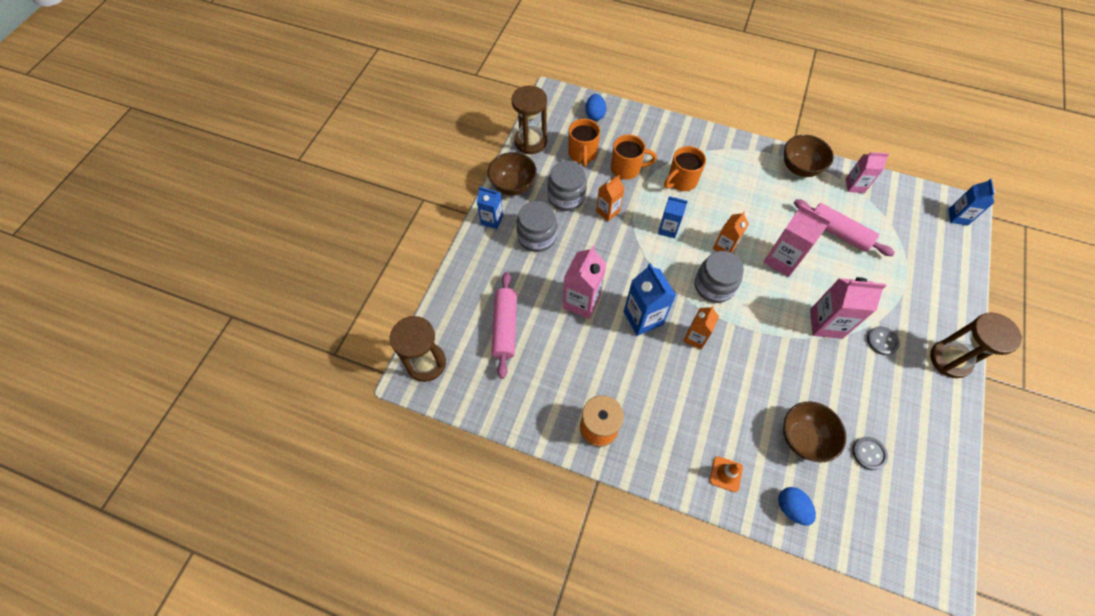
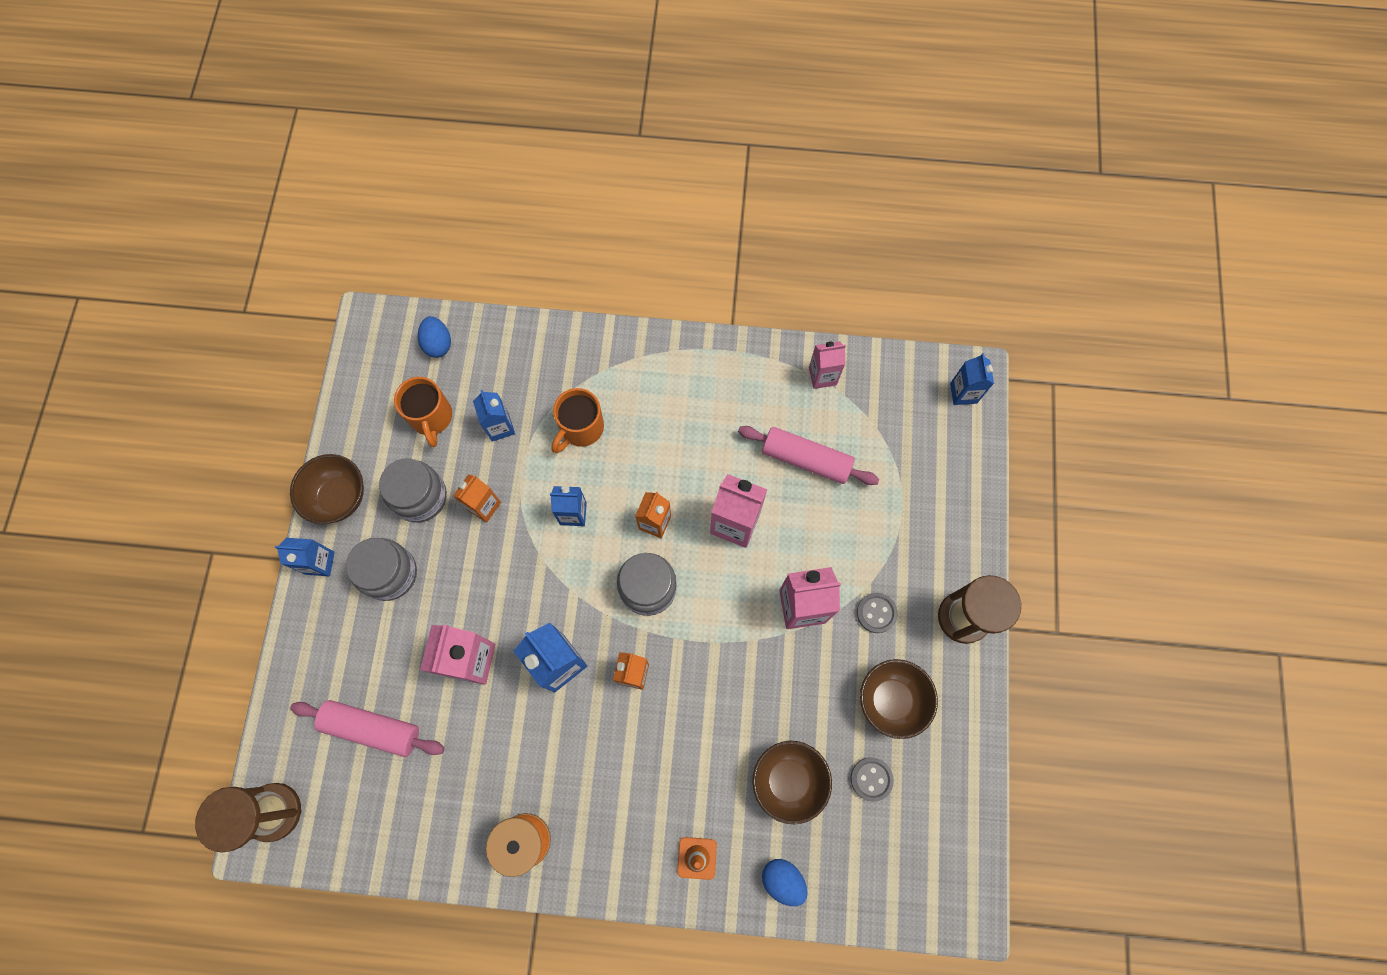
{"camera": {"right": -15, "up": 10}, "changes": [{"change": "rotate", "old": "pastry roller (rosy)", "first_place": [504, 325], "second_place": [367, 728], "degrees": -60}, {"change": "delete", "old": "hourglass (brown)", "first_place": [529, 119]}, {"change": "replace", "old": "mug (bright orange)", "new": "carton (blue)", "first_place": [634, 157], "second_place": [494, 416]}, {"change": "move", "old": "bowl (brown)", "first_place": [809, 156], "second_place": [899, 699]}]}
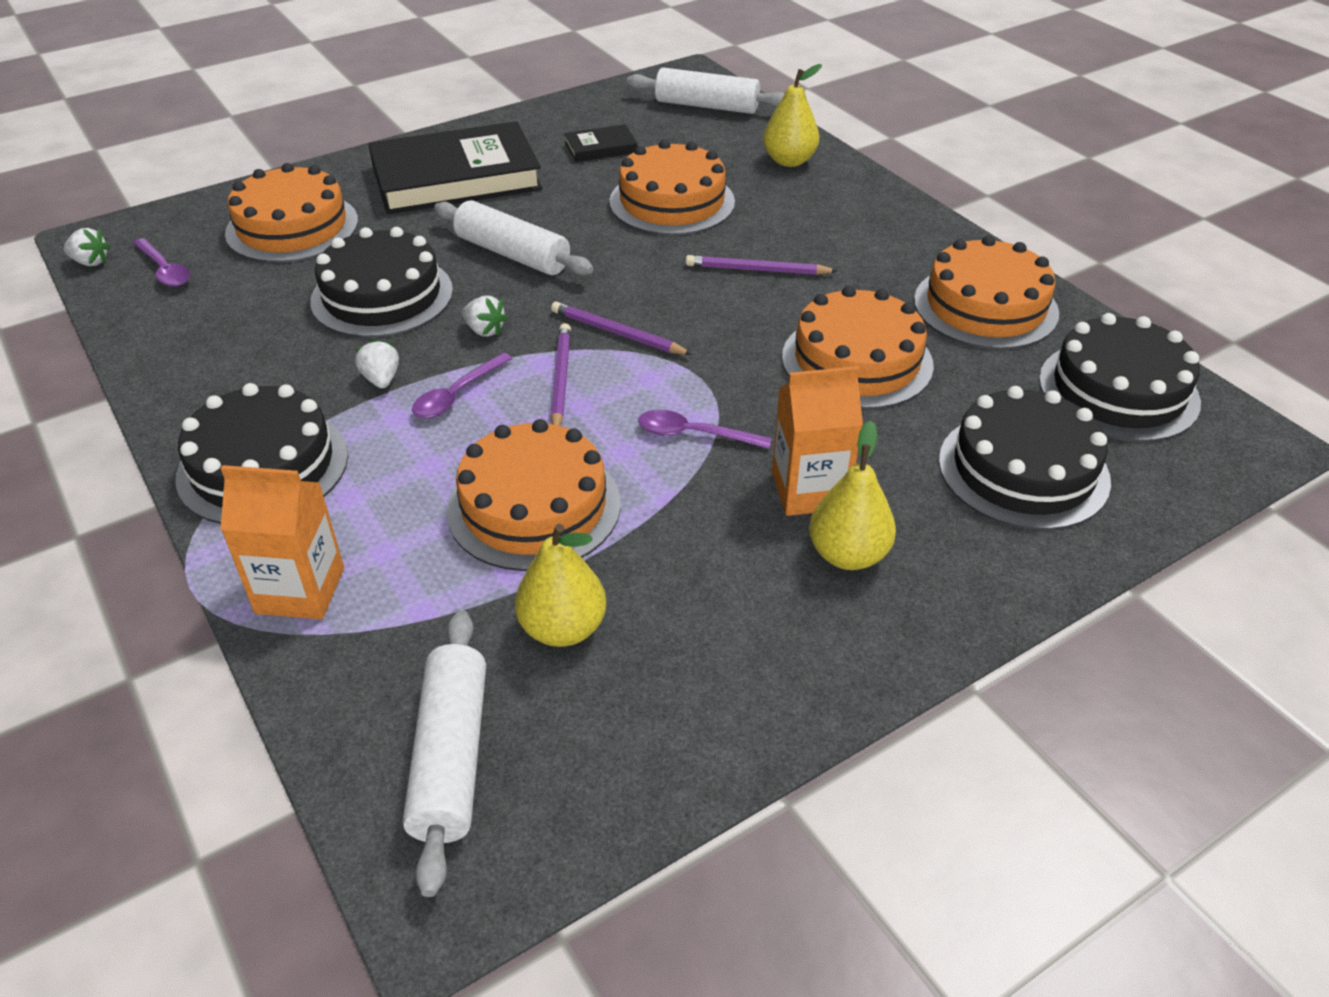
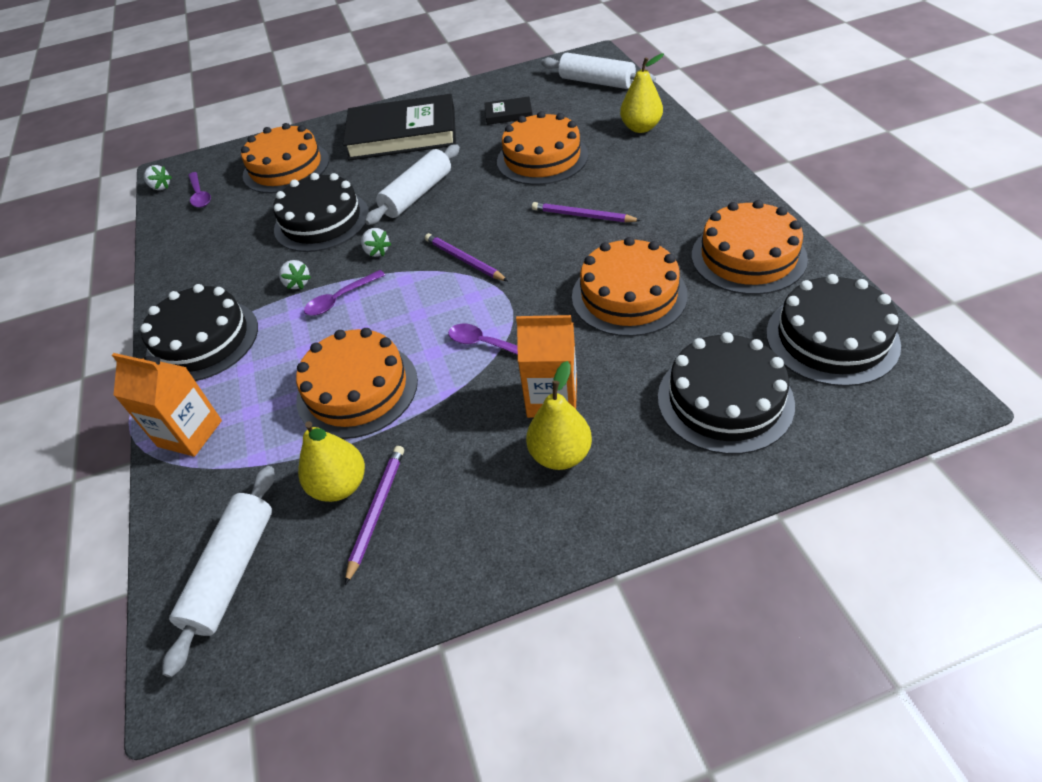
{"camera": {"right": 20, "up": 5}, "changes": [{"change": "rotate", "old": "strawberry (white)", "first_place": [377, 363], "second_place": [295, 275], "degrees": 150}, {"change": "rotate", "old": "pastry roller (white)", "first_place": [514, 237], "second_place": [412, 184], "degrees": 75}, {"change": "move", "old": "pencil (royal purple)", "first_place": [561, 374], "second_place": [374, 515]}]}
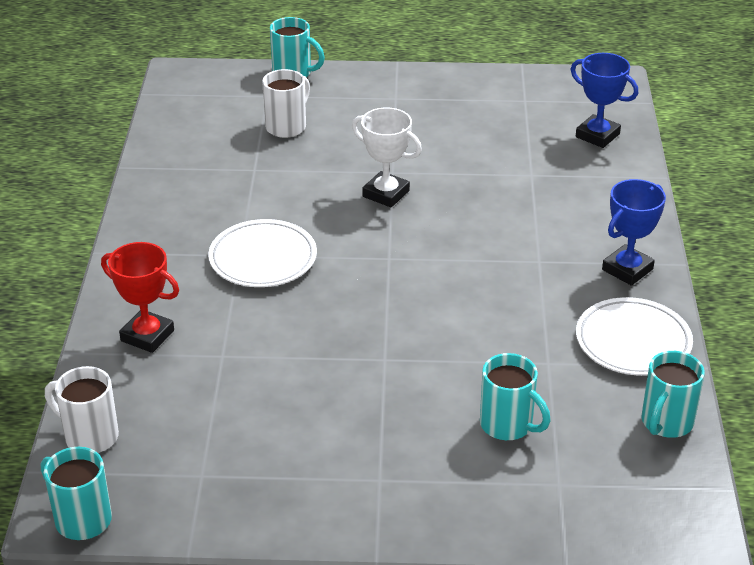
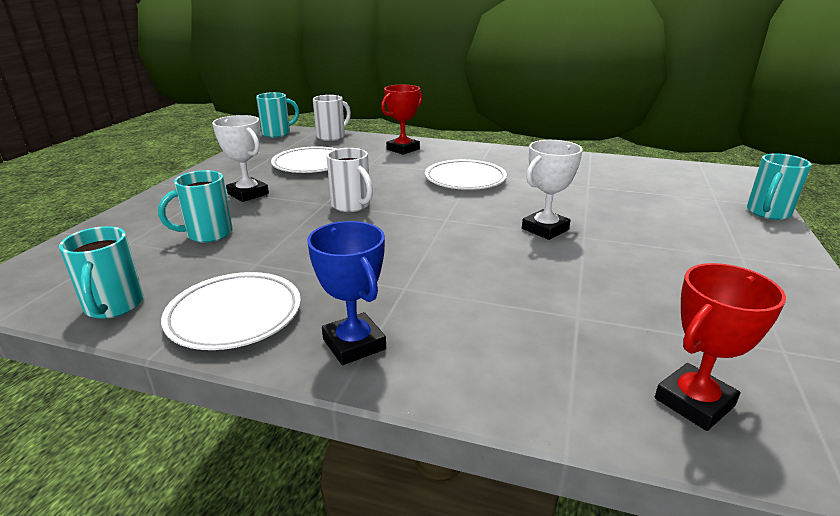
{"camera": {"right": 105, "up": -10}, "changes": [{"change": "move", "old": "mug (white)", "first_place": [286, 103], "second_place": [349, 180]}, {"change": "recolor", "old": "trophy (blue)", "new": "trophy (crimson)", "first_place": [604, 100], "second_place": [720, 347]}, {"change": "rotate", "old": "mug (turquoise)", "first_place": [673, 394], "second_place": [101, 272], "degrees": -150}, {"change": "insert", "new": "trophy (white)", "second_place": [240, 158]}, {"change": "insert", "new": "plate (white)", "second_place": [304, 159]}]}
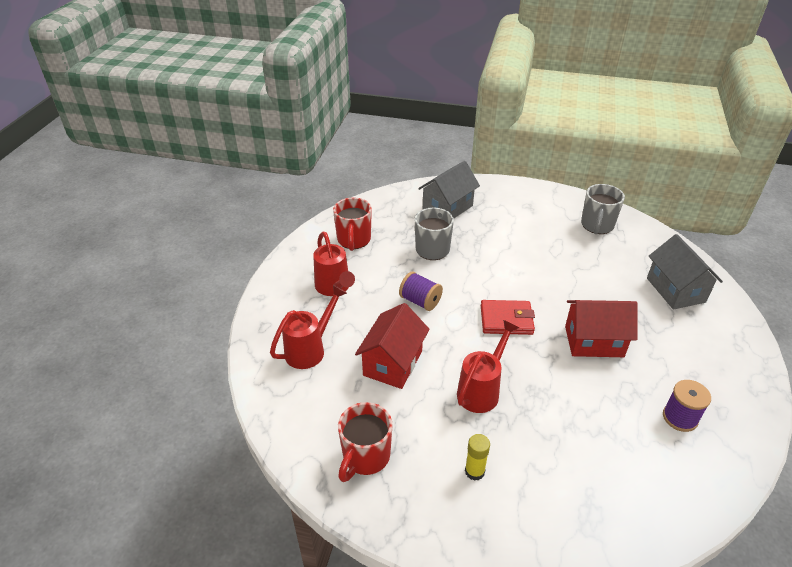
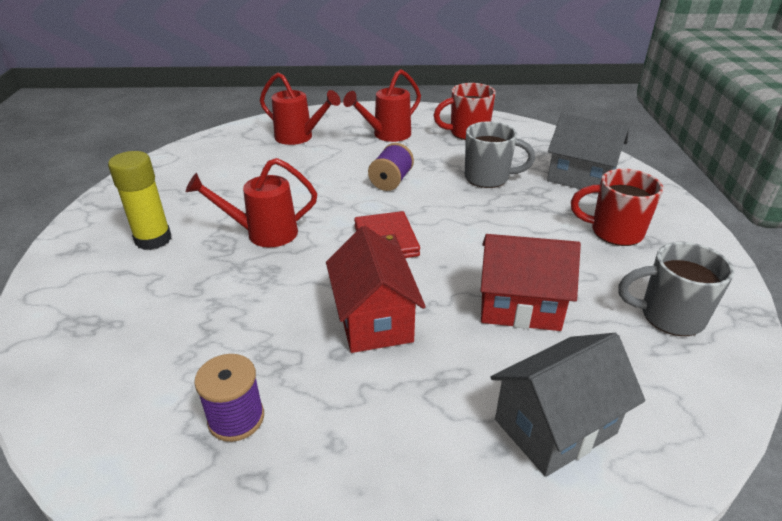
{"camera": {"right": 75, "up": -5}, "changes": [{"change": "move", "old": "mug (crimson)", "first_place": [365, 442], "second_place": [617, 207]}, {"change": "move", "old": "cottage (crimson)", "first_place": [392, 346], "second_place": [531, 282]}, {"change": "rotate", "old": "watering can (crimson)", "first_place": [488, 366], "second_place": [251, 202], "degrees": 150}, {"change": "resize", "old": "stick of glue (yellow)", "first_place": [477, 457], "second_place": [139, 200], "factor": 1.63}]}
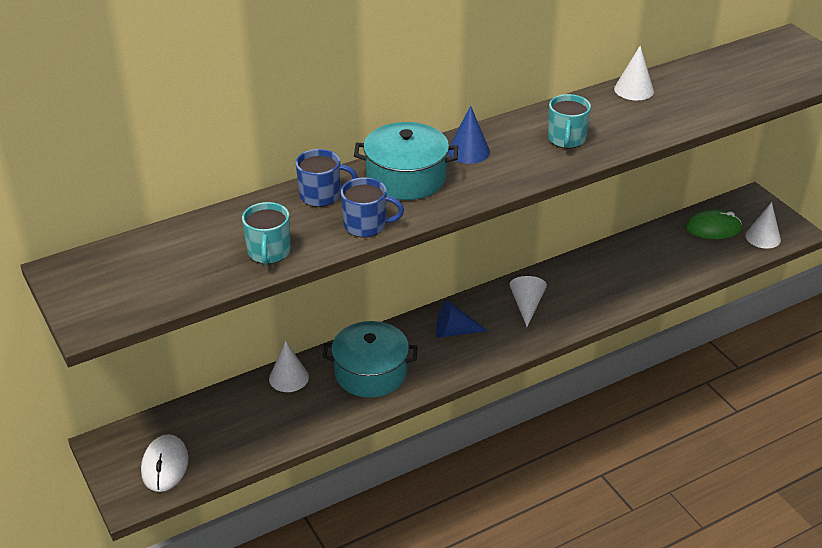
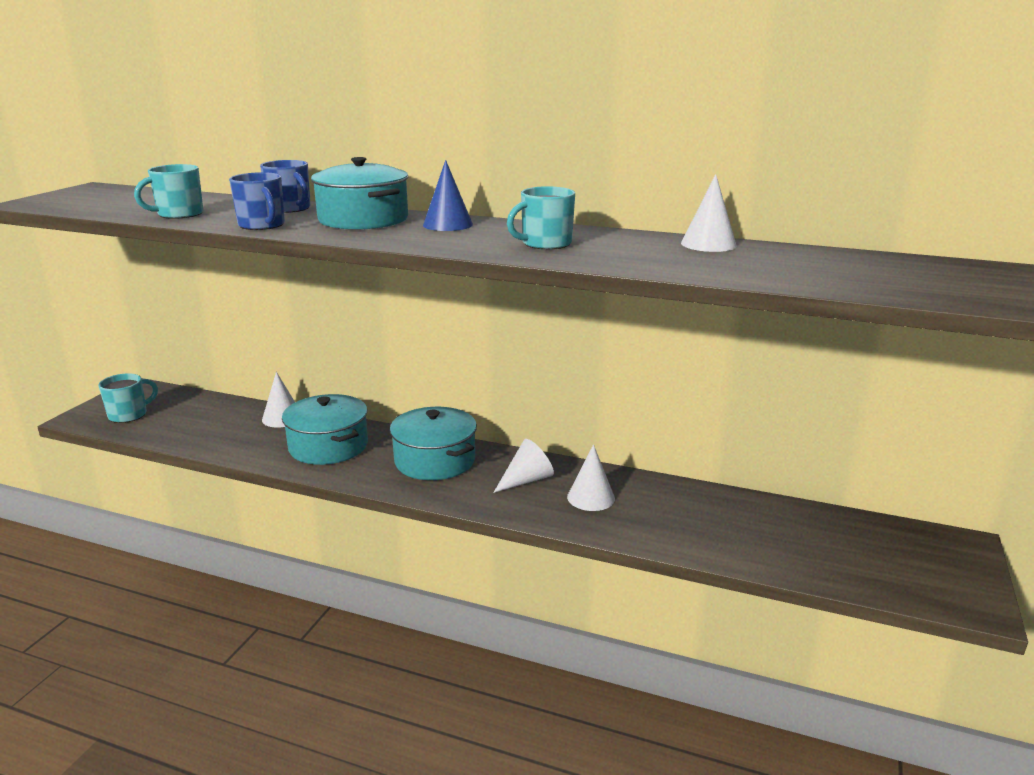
{"camera": {"right": 50, "up": -15}, "changes": [{"change": "replace", "old": "PC mouse (white)", "new": "mug (turquoise)", "first_place": [165, 463], "second_place": [128, 398]}, {"change": "replace", "old": "cone (blue)", "new": "cooking pot (turquoise)", "first_place": [462, 319], "second_place": [433, 443]}, {"change": "delete", "old": "PC mouse (emerald)", "first_place": [714, 224]}, {"change": "move", "old": "cone (white)", "first_place": [763, 225], "second_place": [591, 477]}]}
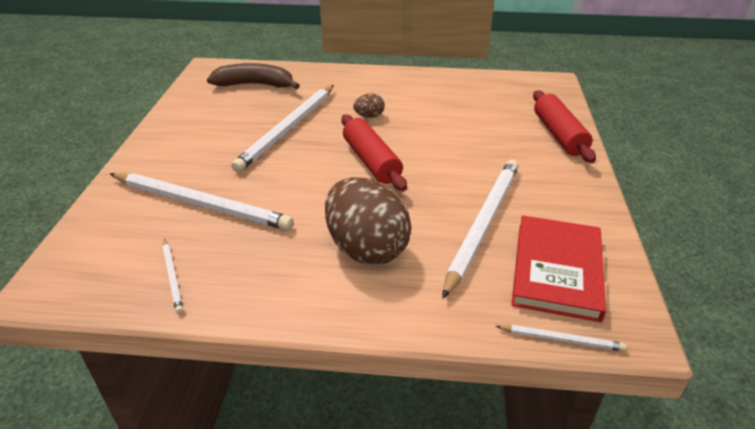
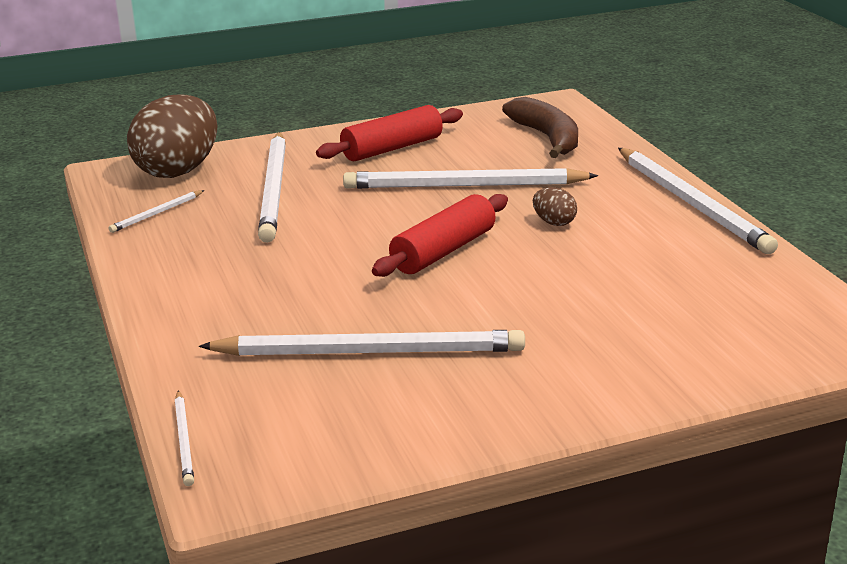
{"camera": {"right": 65, "up": -10}, "changes": [{"change": "move", "old": "egg (brown)", "first_place": [368, 221], "second_place": [172, 136]}, {"change": "delete", "old": "book (crimson)", "first_place": [558, 268]}, {"change": "move", "old": "pastry roller (crimson)", "first_place": [564, 126], "second_place": [389, 133]}, {"change": "insert", "new": "pencil (white)", "second_place": [698, 201]}]}
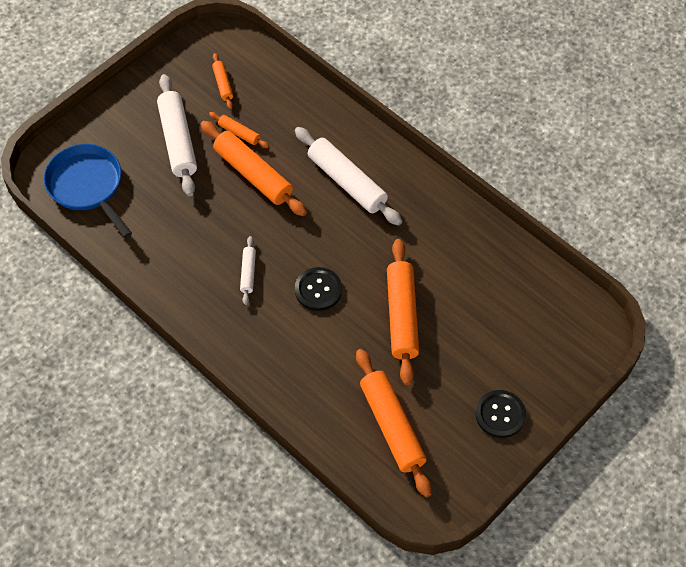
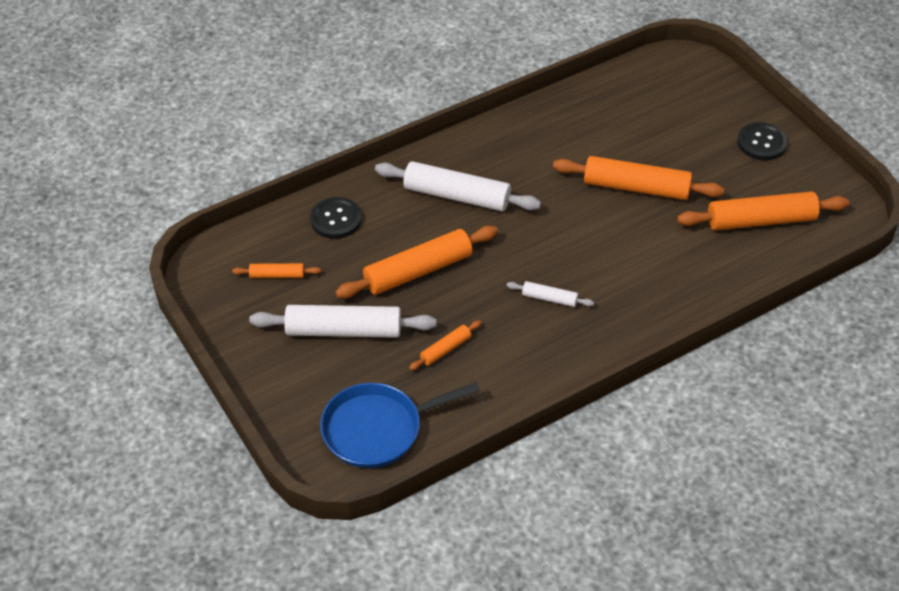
{"camera": {"right": -75, "up": -10}, "changes": [{"change": "move", "old": "pastry roller (bright orange)", "first_place": [239, 130], "second_place": [445, 345]}, {"change": "rotate", "old": "pastry roller (white)", "first_place": [348, 176], "second_place": [458, 186], "degrees": 45}, {"change": "move", "old": "shirt button (black)", "first_place": [318, 289], "second_place": [336, 218]}]}
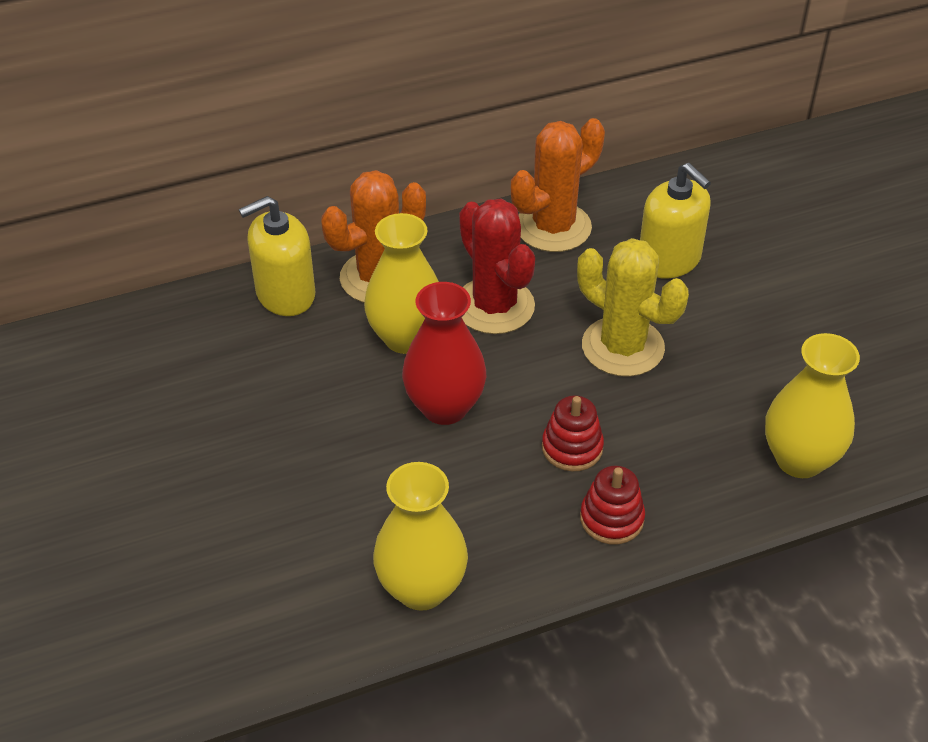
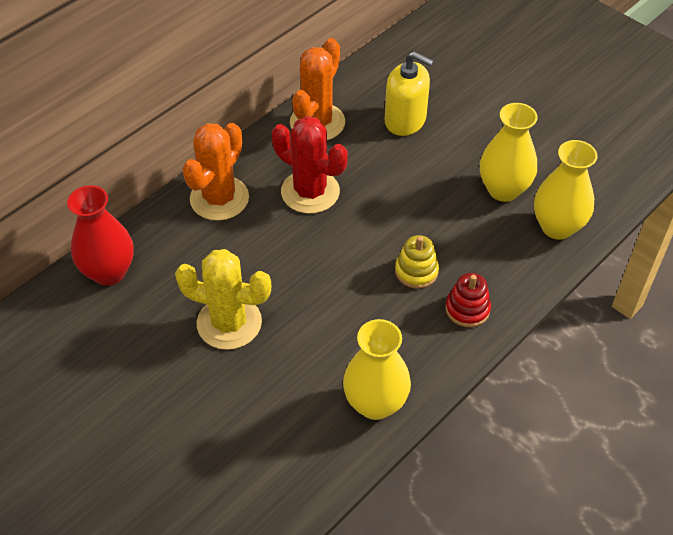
{"camera": {"right": -25, "up": 5}, "changes": [{"change": "delete", "old": "pump bottle (yellow)", "first_place": [277, 256]}, {"change": "move", "old": "vase (yellow)", "first_place": [401, 283], "second_place": [509, 152]}, {"change": "move", "old": "vase (crimson)", "first_place": [444, 353], "second_place": [100, 235]}, {"change": "recolor", "old": "stacking rings (crimson)", "new": "stacking rings (yellow)", "first_place": [573, 433], "second_place": [417, 262]}, {"change": "move", "old": "prickly plant (yellow)", "first_place": [633, 307], "second_place": [223, 299]}]}
